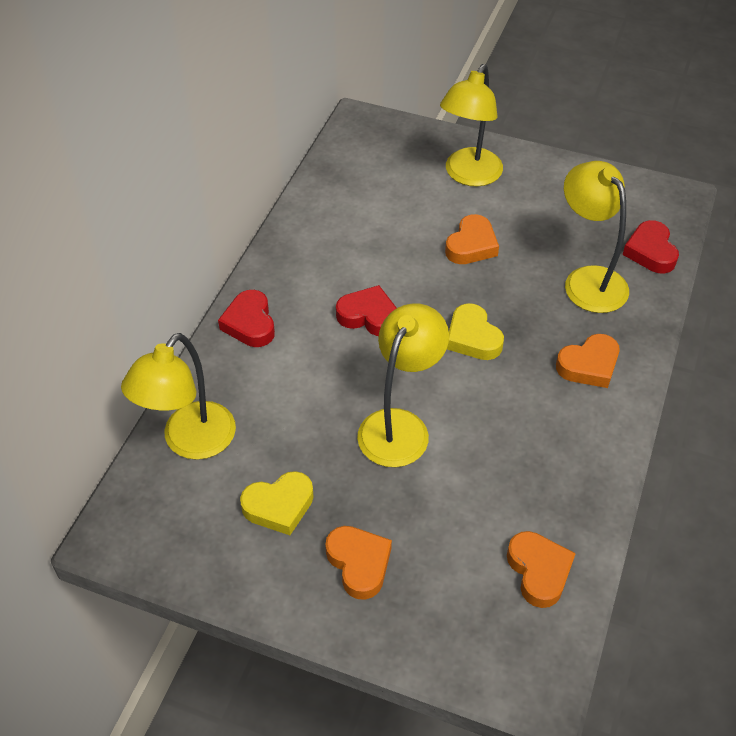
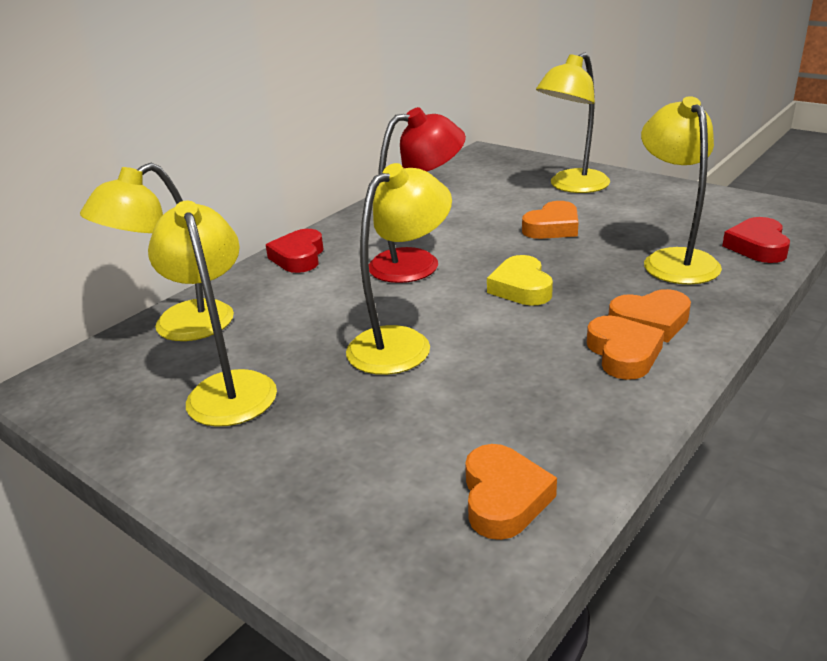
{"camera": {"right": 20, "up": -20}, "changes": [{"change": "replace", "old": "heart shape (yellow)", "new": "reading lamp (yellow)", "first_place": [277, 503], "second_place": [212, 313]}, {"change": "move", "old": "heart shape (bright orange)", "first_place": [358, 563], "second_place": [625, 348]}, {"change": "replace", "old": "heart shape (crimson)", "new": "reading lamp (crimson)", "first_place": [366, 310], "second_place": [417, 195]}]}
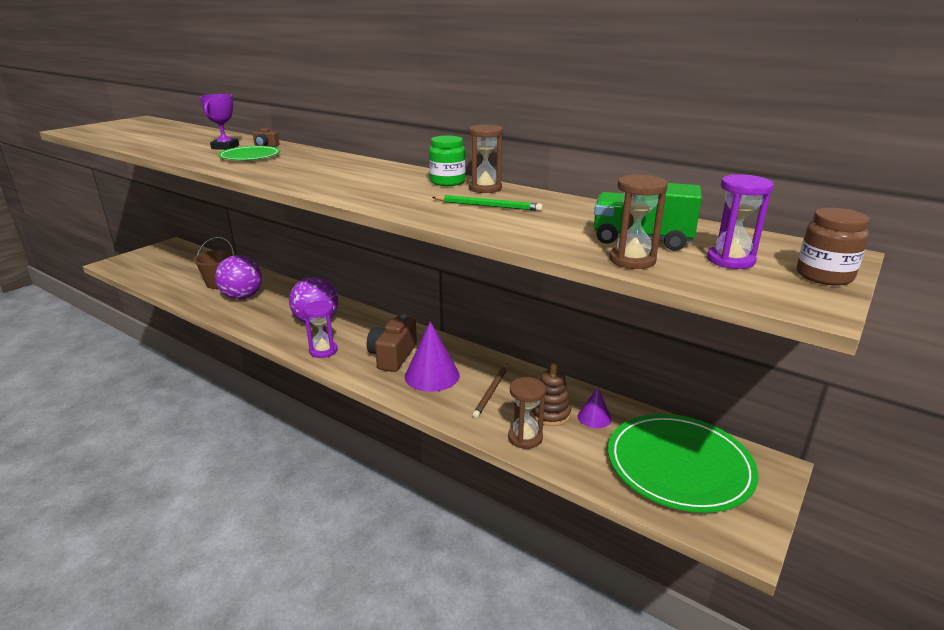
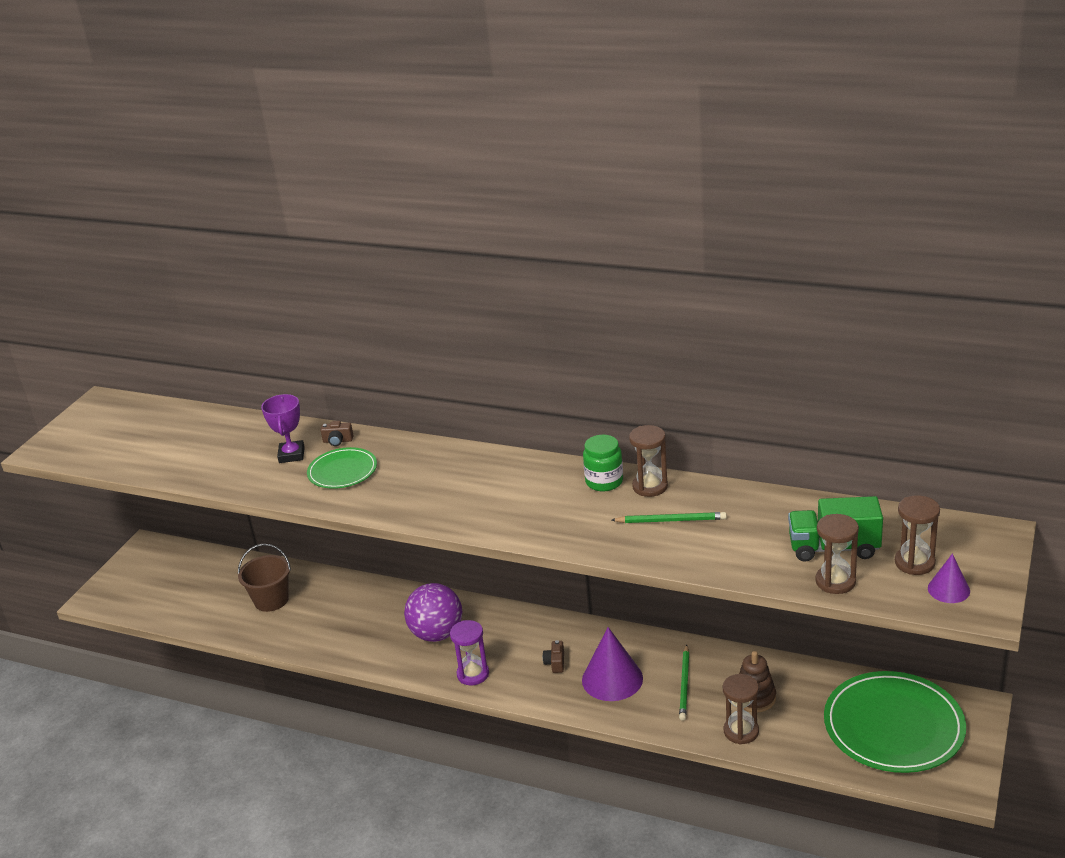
{"camera": {"right": -10, "up": 5}, "changes": [{"change": "delete", "old": "play ball (royal purple)", "first_place": [238, 277]}, {"change": "resize", "old": "compact camera (brown)", "first_place": [392, 343], "second_place": [553, 656], "factor": 0.46}, {"change": "recolor", "old": "pencil (brown)", "new": "pencil (emerald)", "first_place": [490, 391], "second_place": [684, 683]}, {"change": "move", "old": "cone (royal purple)", "first_place": [594, 407], "second_place": [949, 578]}, {"change": "recolor", "old": "hourglass (royal purple)", "new": "hourglass (brown)", "first_place": [740, 221], "second_place": [917, 535]}, {"change": "delete", "old": "jar (brown)", "first_place": [833, 247]}]}
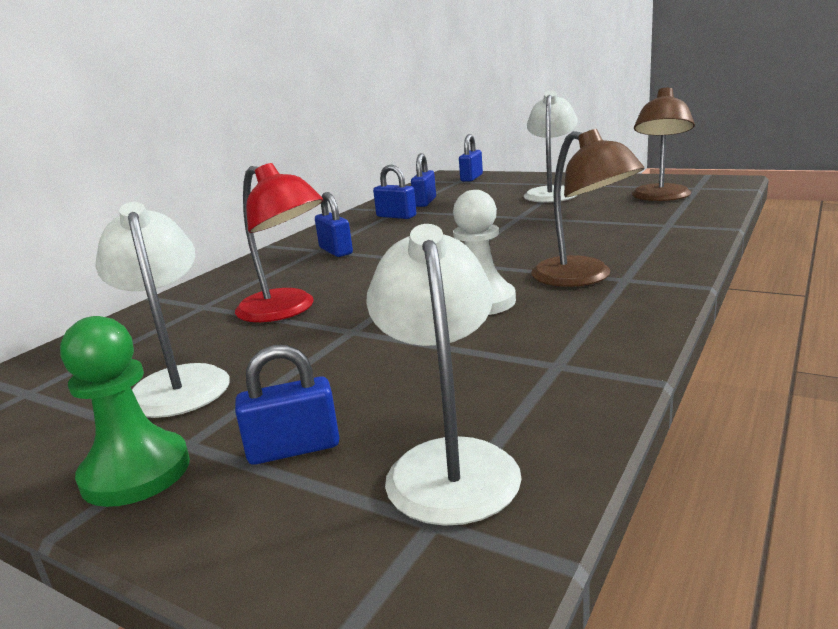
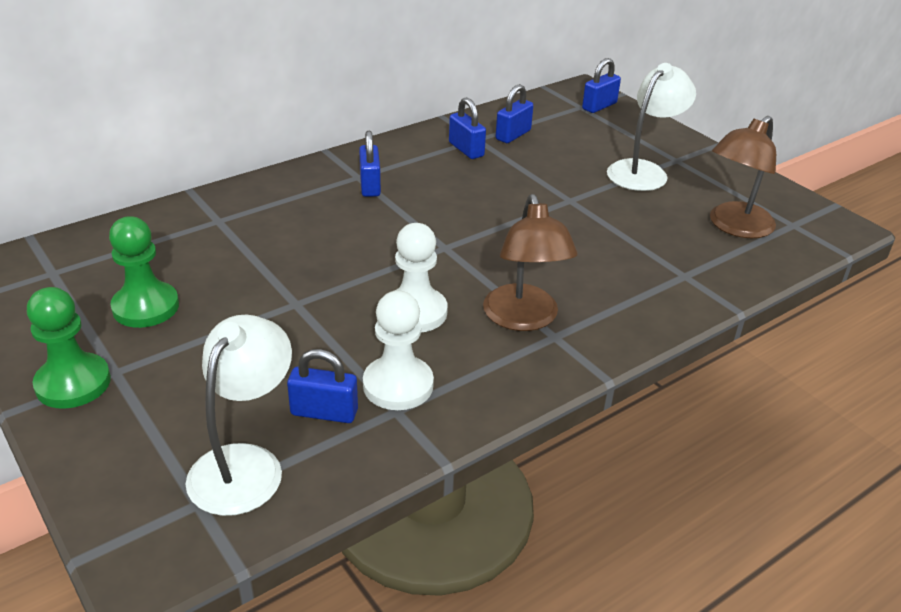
{"camera": {"right": 20, "up": 15}, "changes": [{"change": "replace", "old": "reading lamp (white)", "new": "game pawn (emerald)", "first_place": [162, 310], "second_place": [144, 272]}, {"change": "delete", "old": "reading lamp (crimson)", "first_place": [279, 242]}, {"change": "move", "old": "small lock (blue)", "first_place": [287, 405], "second_place": [322, 386]}, {"change": "insert", "new": "game pawn (white)", "second_place": [398, 350]}]}
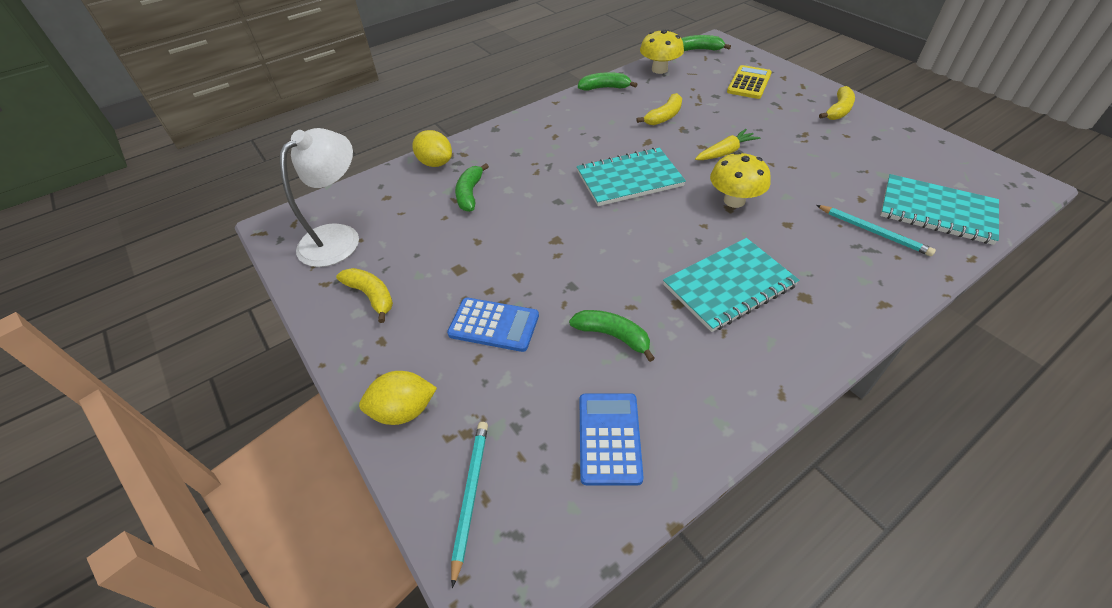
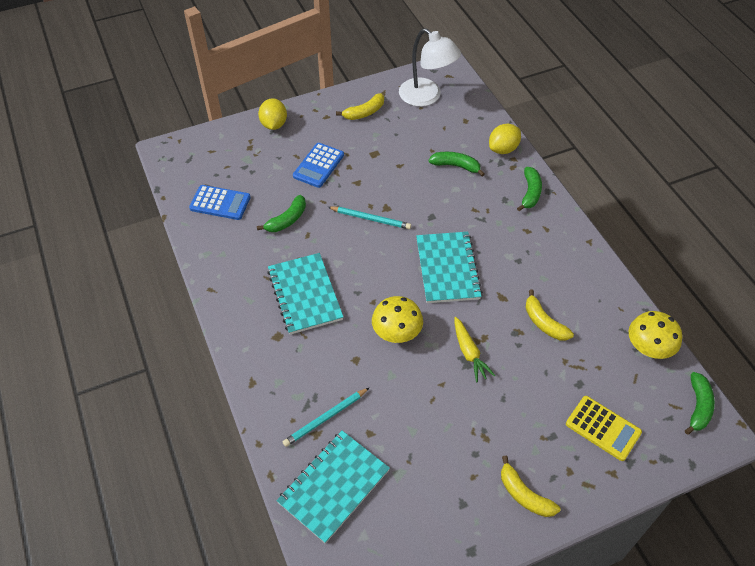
{"camera": {"right": 100, "up": 5}, "changes": [{"change": "move", "old": "pencil (turquoise)", "first_place": [469, 505], "second_place": [369, 218]}, {"change": "move", "old": "toy banana (emerald)", "first_place": [608, 81], "second_place": [529, 189]}]}
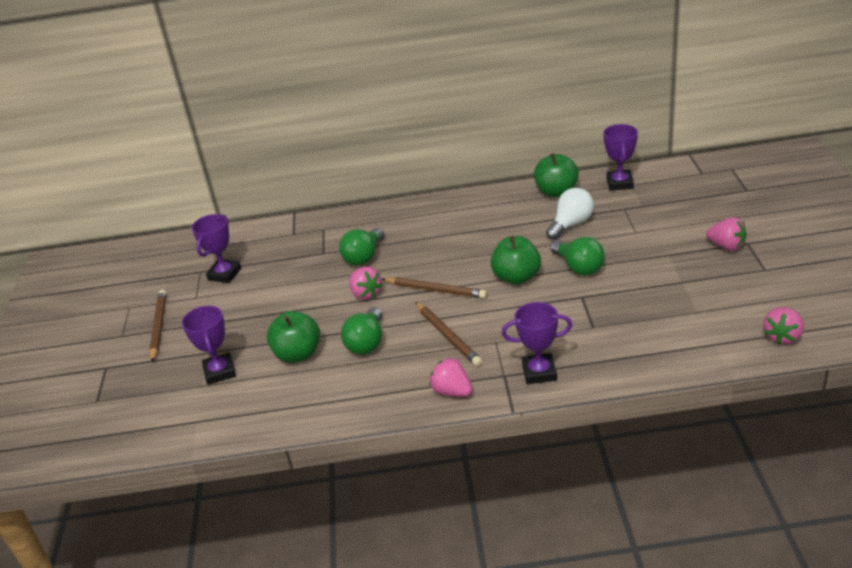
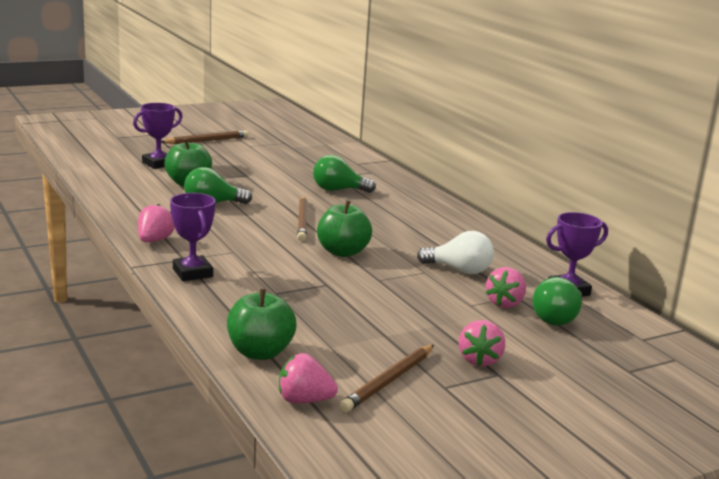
{"camera": {"right": 60, "up": -15}, "changes": [{"change": "delete", "old": "trophy (royal purple)", "first_place": [216, 248]}, {"change": "move", "old": "strawberry (rosy)", "first_place": [366, 283], "second_place": [506, 287]}, {"change": "move", "old": "pencil (brown)", "first_place": [448, 334], "second_place": [386, 378]}, {"change": "move", "old": "toy apple (emerald)", "first_place": [556, 175], "second_place": [262, 324]}, {"change": "move", "old": "bulb (emerald)", "first_place": [577, 256], "second_place": [557, 301]}]}
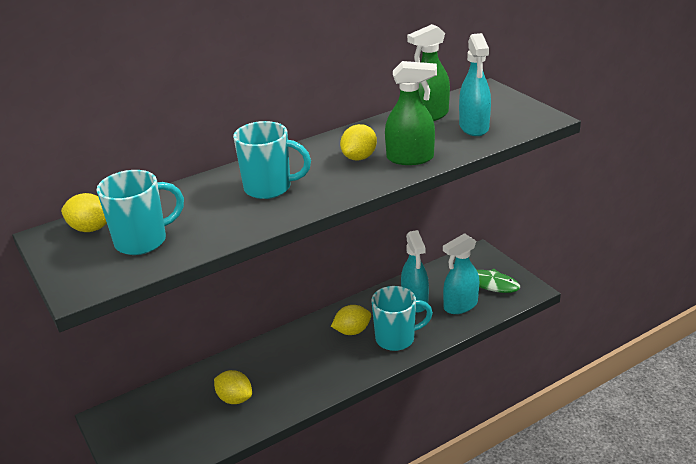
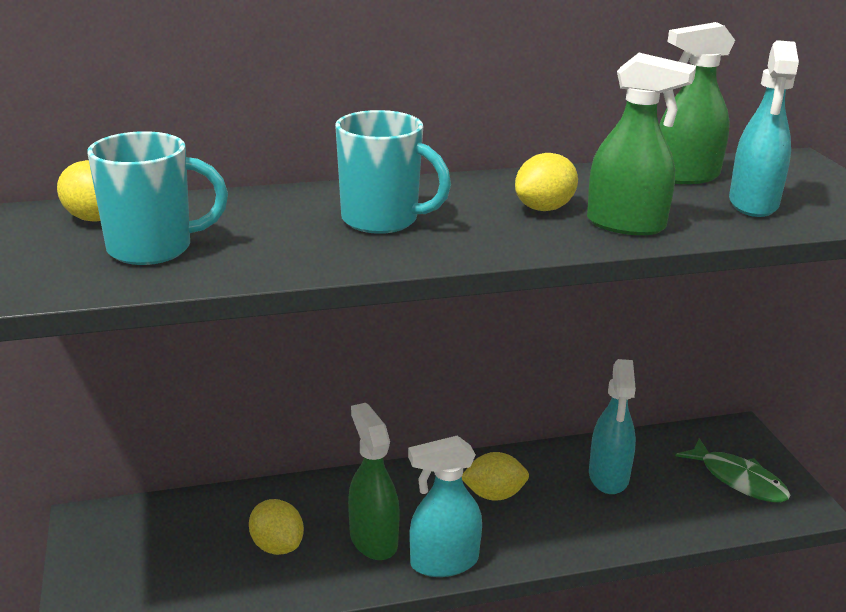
{"camera": {"right": 15, "up": -5}, "changes": [{"change": "delete", "old": "mug (turquoise)", "first_place": [402, 318]}, {"change": "move", "old": "spray bottle (turquoise)", "first_place": [461, 273], "second_place": [445, 506]}, {"change": "insert", "new": "spray bottle (emerald)", "second_place": [374, 481]}]}
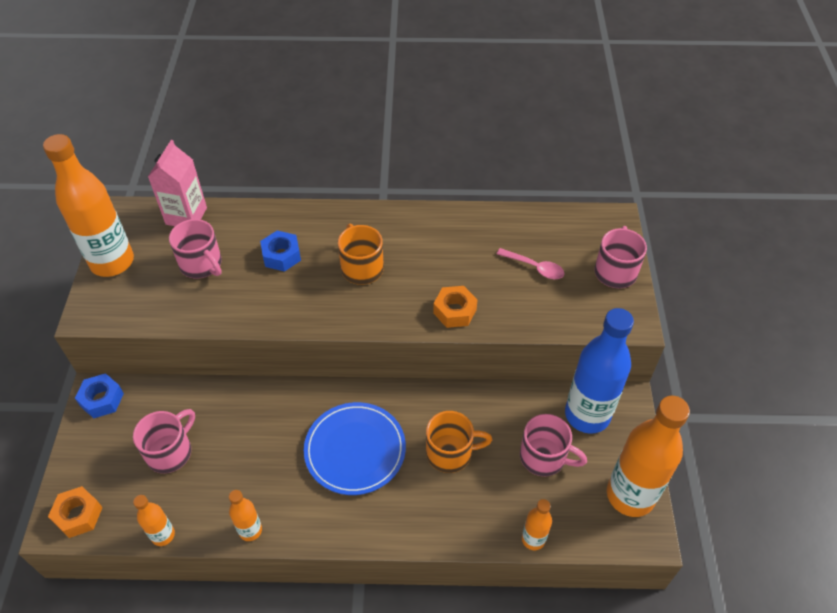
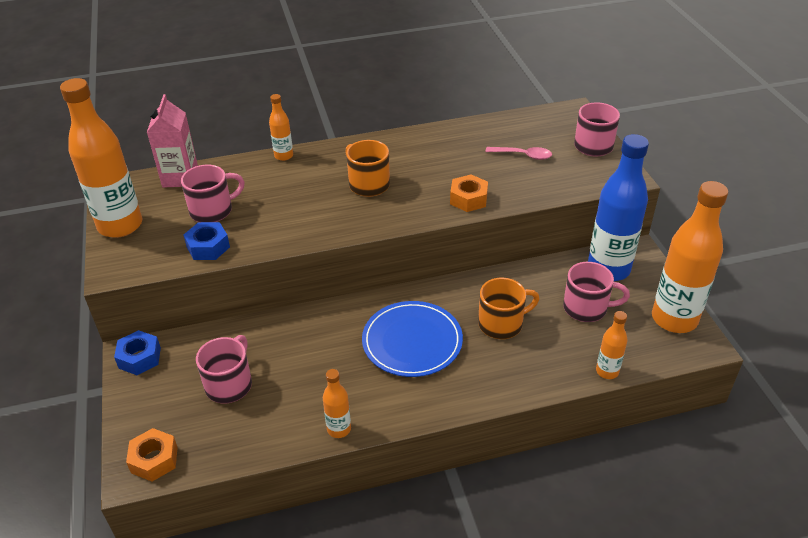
{"camera": {"right": -15, "up": -10}, "changes": [{"change": "move", "old": "bottle (bright orange)", "first_place": [154, 520], "second_place": [281, 127]}, {"change": "rotate", "old": "mug (rosy)", "first_place": [195, 248], "second_place": [213, 193], "degrees": -60}, {"change": "move", "old": "nut (blue)", "first_place": [280, 251], "second_place": [207, 241]}]}
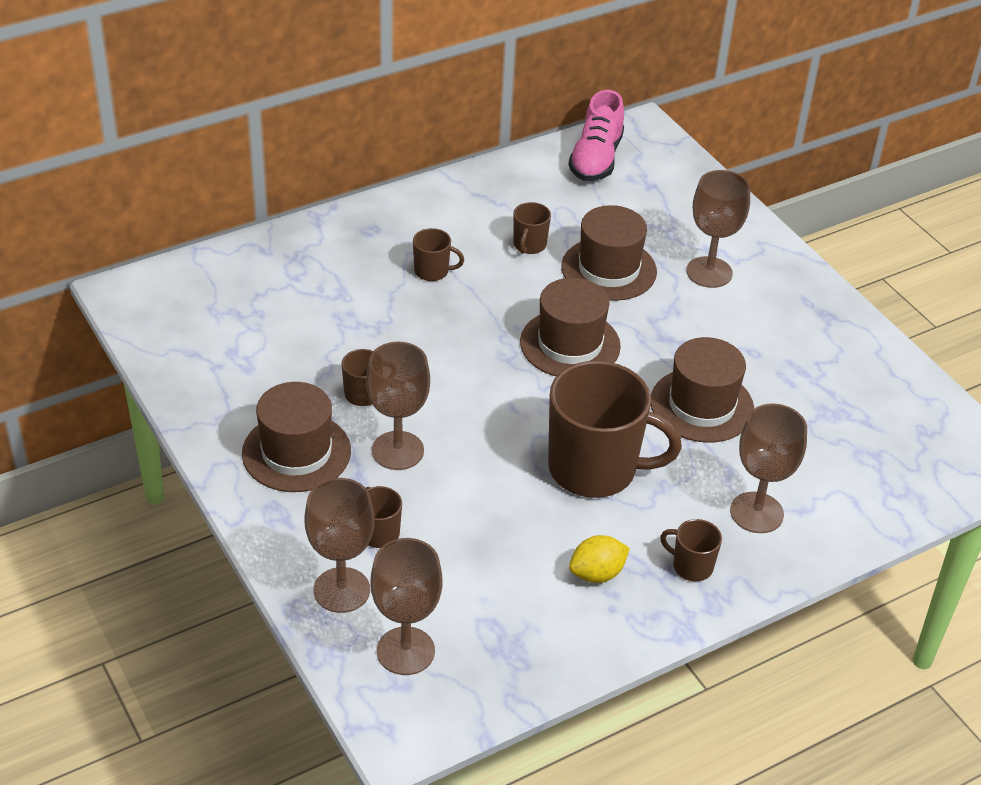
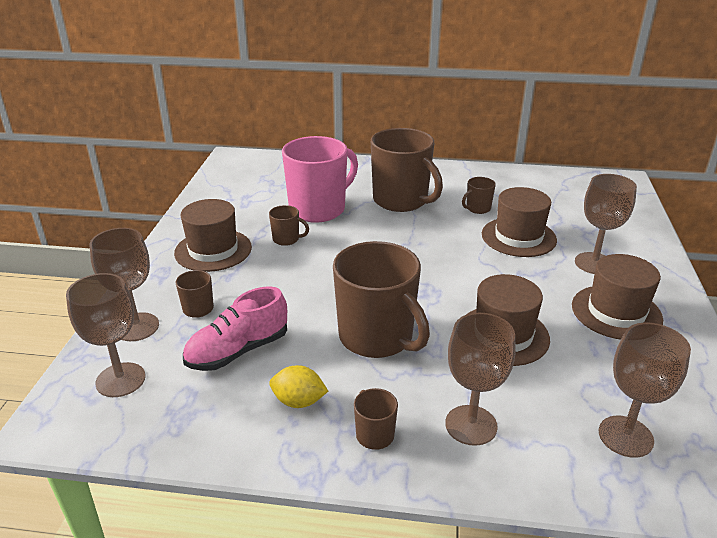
{"camera": {"right": 40, "up": -10}, "changes": [{"change": "move", "old": "chalice (brown)", "first_place": [398, 406], "second_place": [645, 390]}, {"change": "resize", "old": "mug (brown)", "first_place": [438, 254], "second_place": [407, 170], "factor": 2.28}, {"change": "move", "old": "top hat (brown)", "first_place": [570, 327], "second_place": [617, 297]}, {"change": "move", "old": "sneaker (rosy)", "first_place": [596, 135], "second_place": [235, 328]}, {"change": "insert", "new": "mug (rosy)", "second_place": [320, 179]}]}
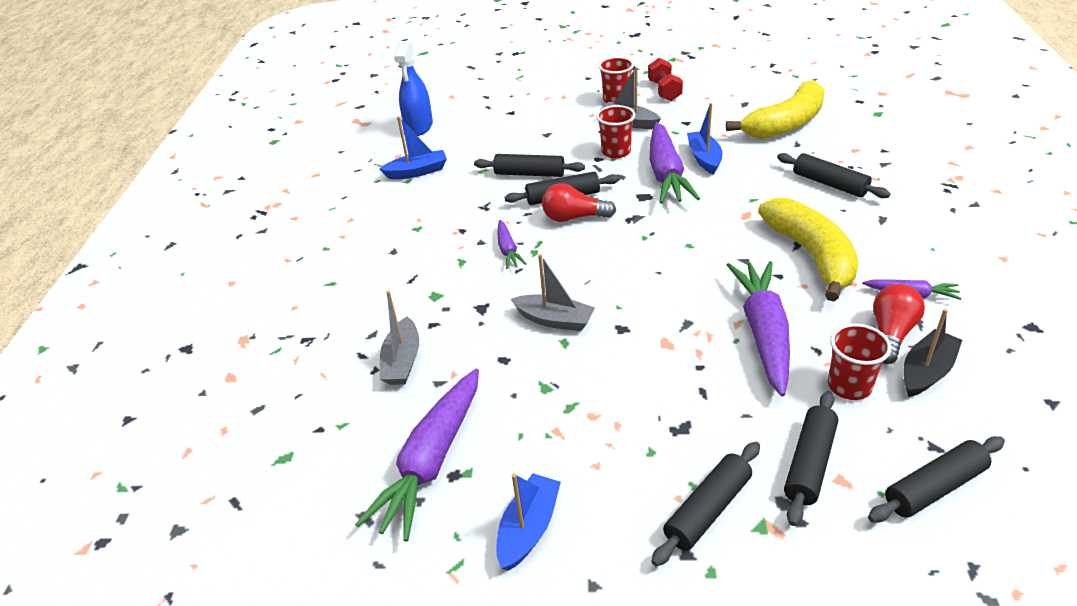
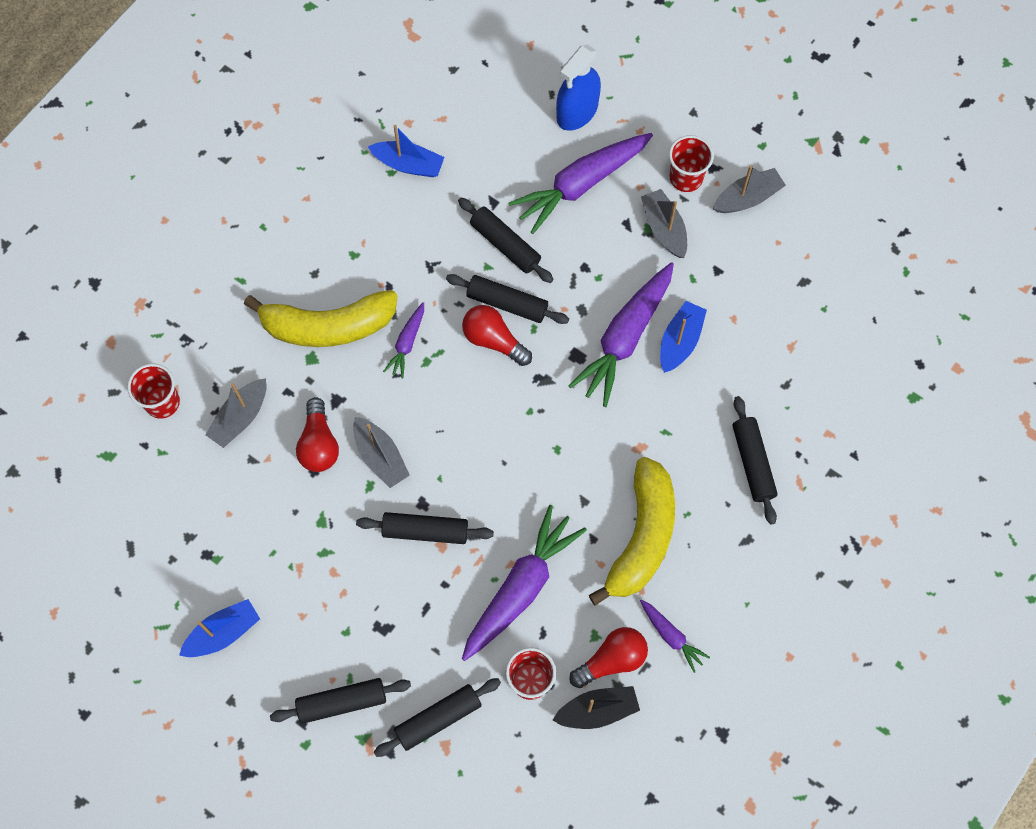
{"camera": {"right": 30, "up": 30}, "changes": [{"change": "move", "old": "root vegetable (royal purple)", "first_place": [417, 455], "second_place": [580, 183]}, {"change": "move", "old": "spray bottle (blue)", "first_place": [413, 88], "second_place": [578, 88]}, {"change": "move", "old": "tumbler (crimson)", "first_place": [615, 131], "second_place": [153, 391]}, {"change": "replace", "old": "dumbbell (crimson)", "new": "boat (gray)", "first_place": [665, 79], "second_place": [749, 189]}, {"change": "move", "old": "toy banana (yellow)", "first_place": [775, 109], "second_place": [320, 318]}, {"change": "move", "old": "pastry roller (black)", "first_place": [936, 479], "second_place": [425, 528]}, {"change": "insert", "new": "bulb (crimson)", "second_place": [317, 434]}]}
